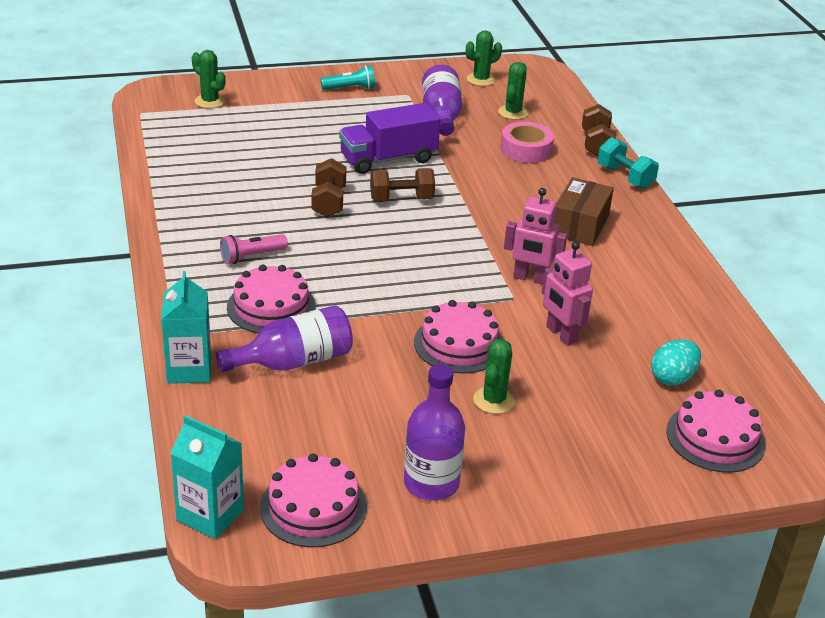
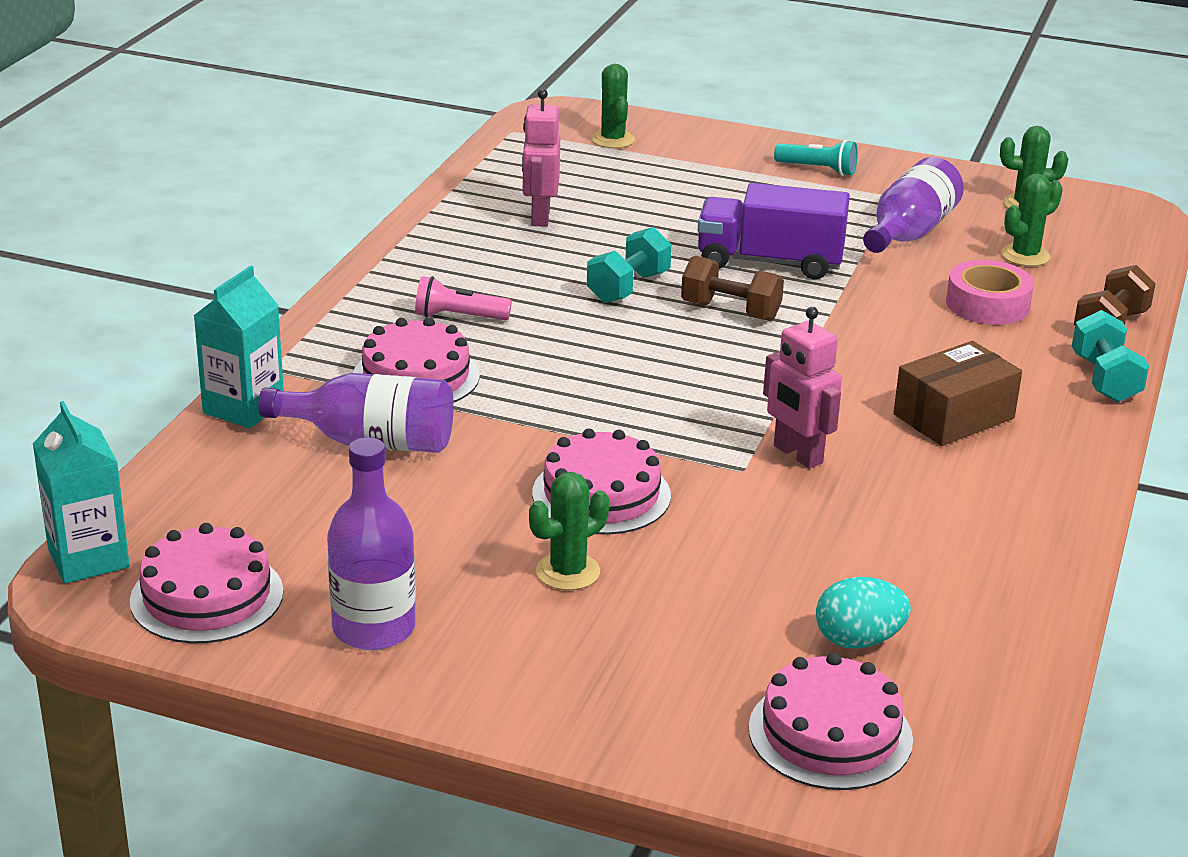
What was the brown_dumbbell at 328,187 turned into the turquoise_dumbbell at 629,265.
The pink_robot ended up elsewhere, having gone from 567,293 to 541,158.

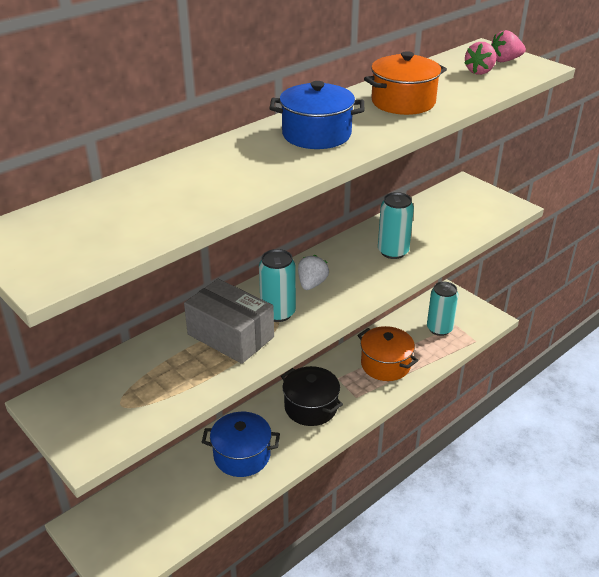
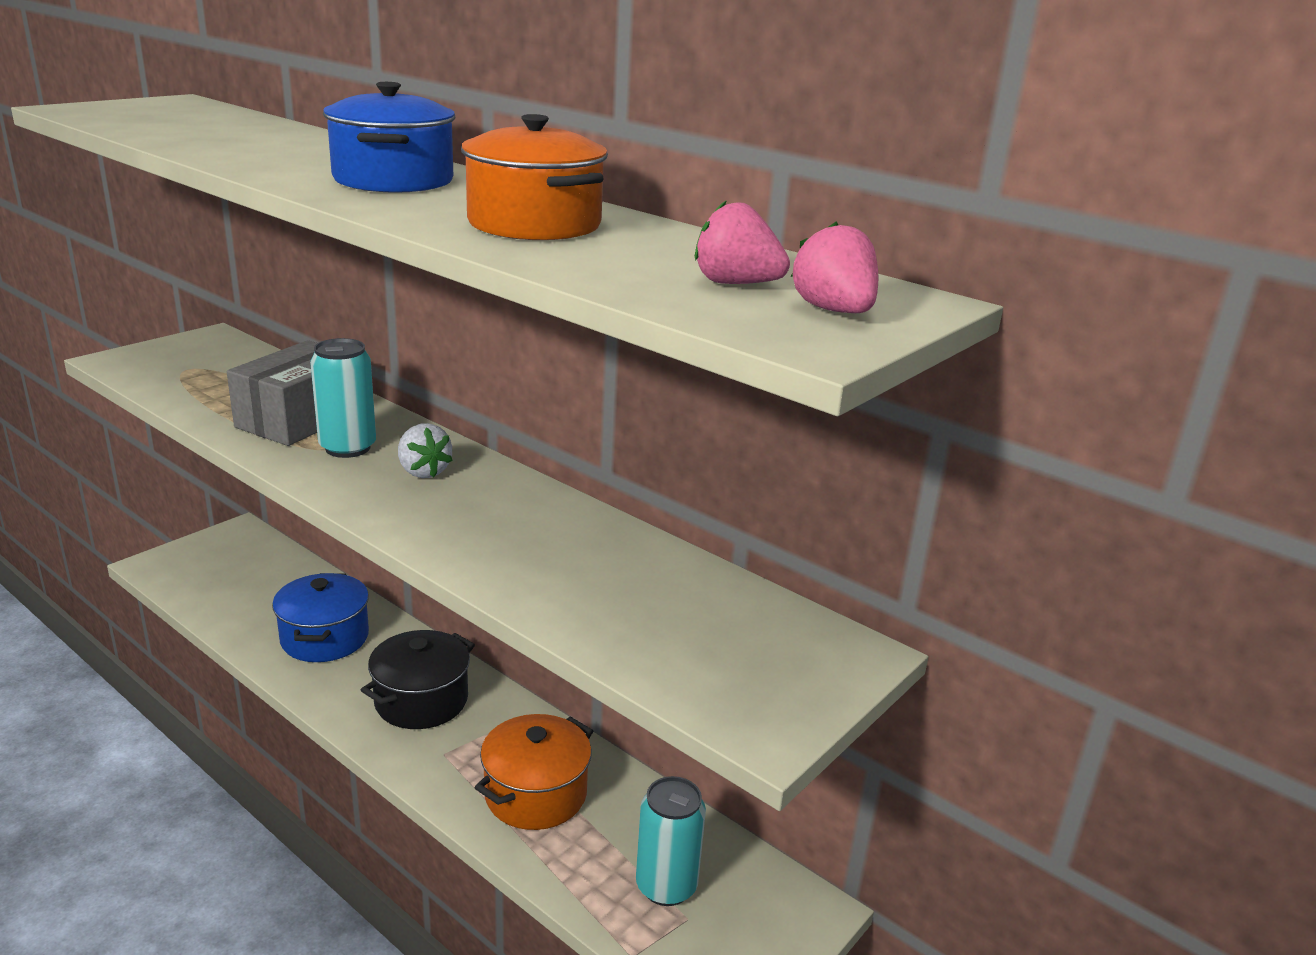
The second view lost the turquoise_can at 396,225.
The white_strawberry at 313,272 ended up facing another way, 45 degrees clockwise from before.

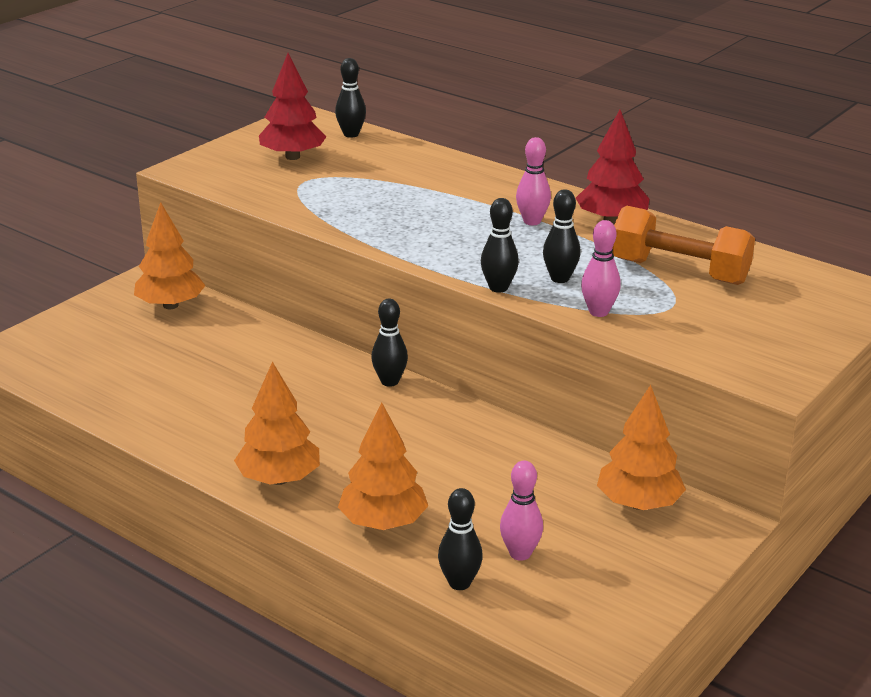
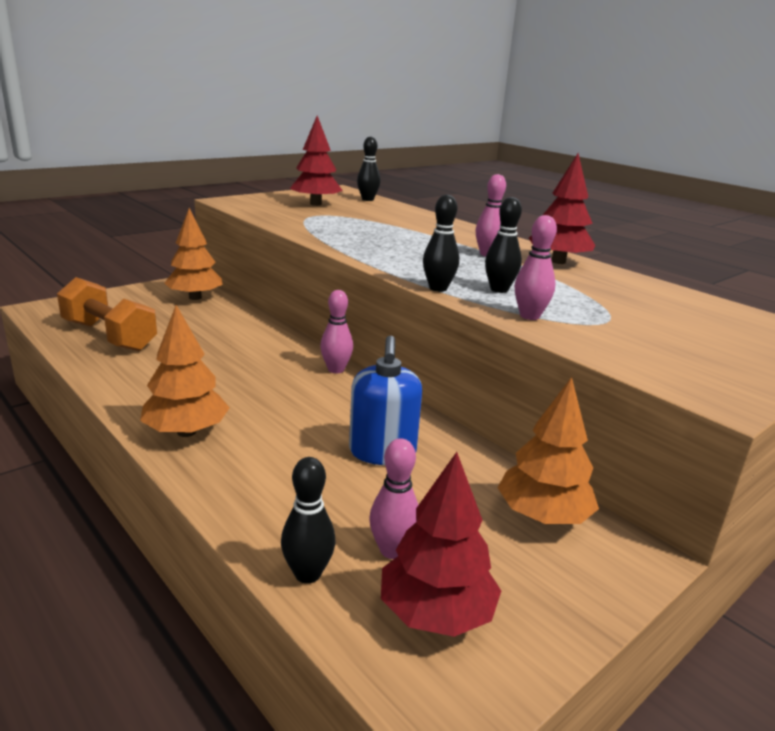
The orange_dumbbell ended up elsewhere, having gone from 683,245 to 107,314.
What was the black_bowling_pin at 389,343 turned into the pink_bowling_pin at 336,331.
The second view lost the orange_tree at 383,466.
The second view gained the blue_soap_dispenser at 385,400.
The second view gained the red_tree at 441,544.

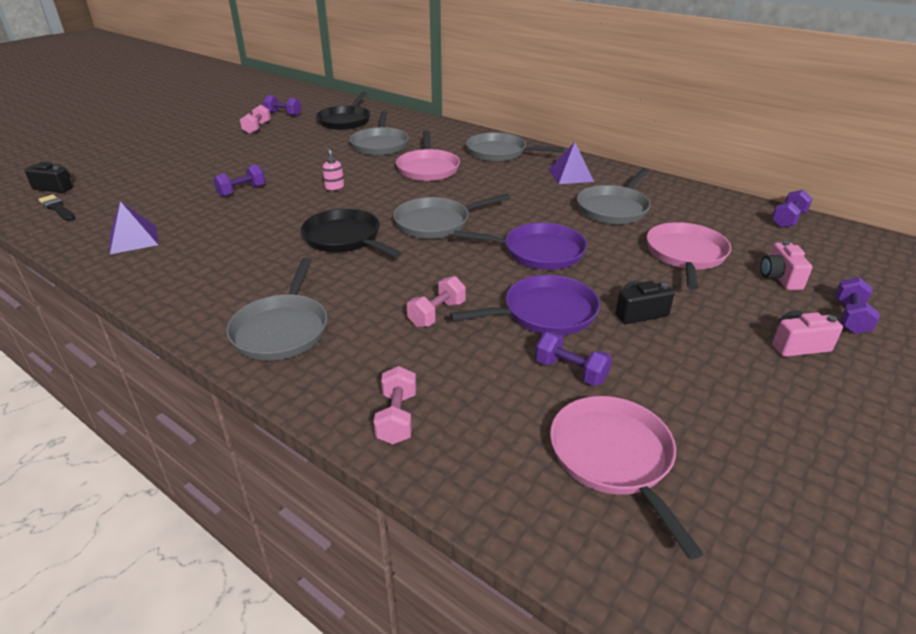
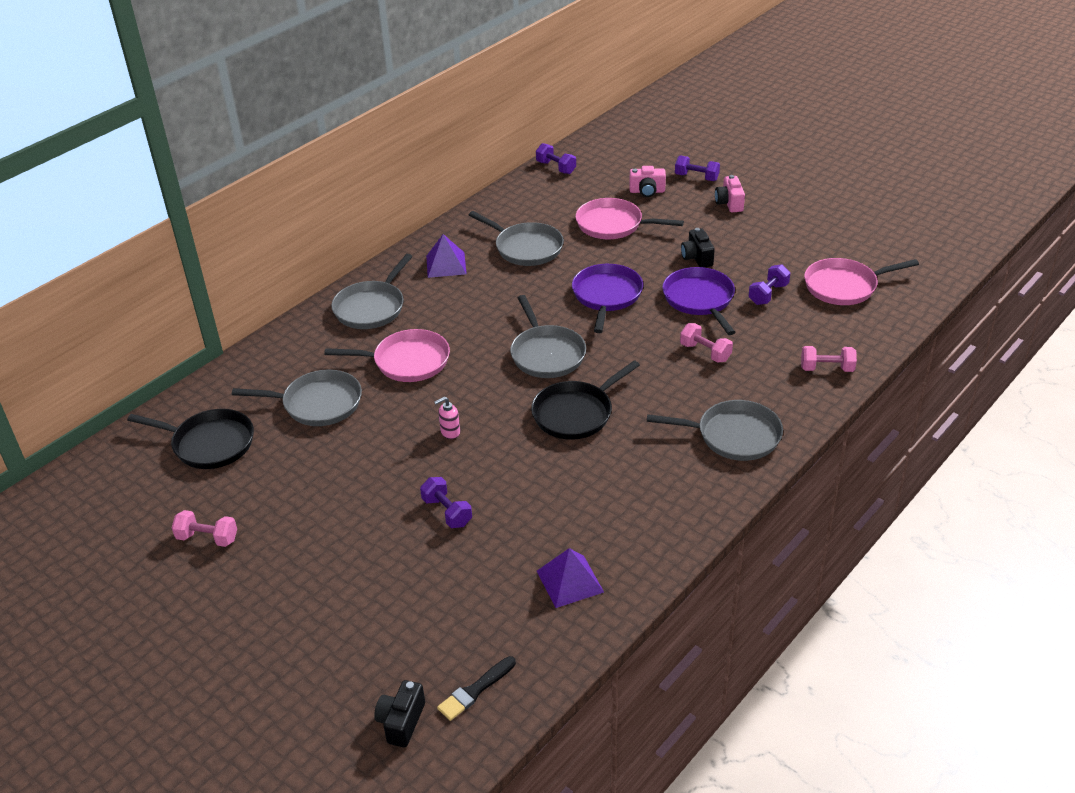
The second view lost the purple_dumbbell at 282,105.

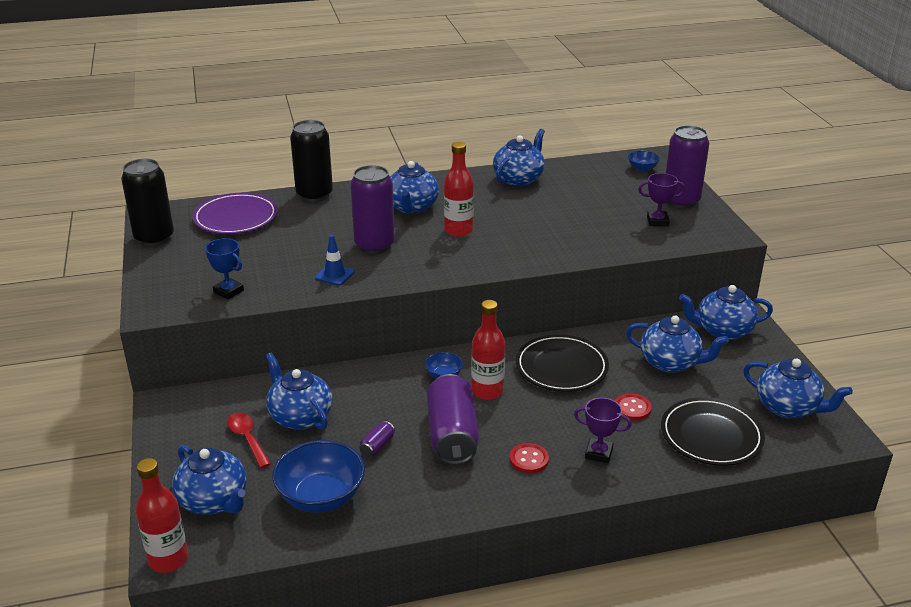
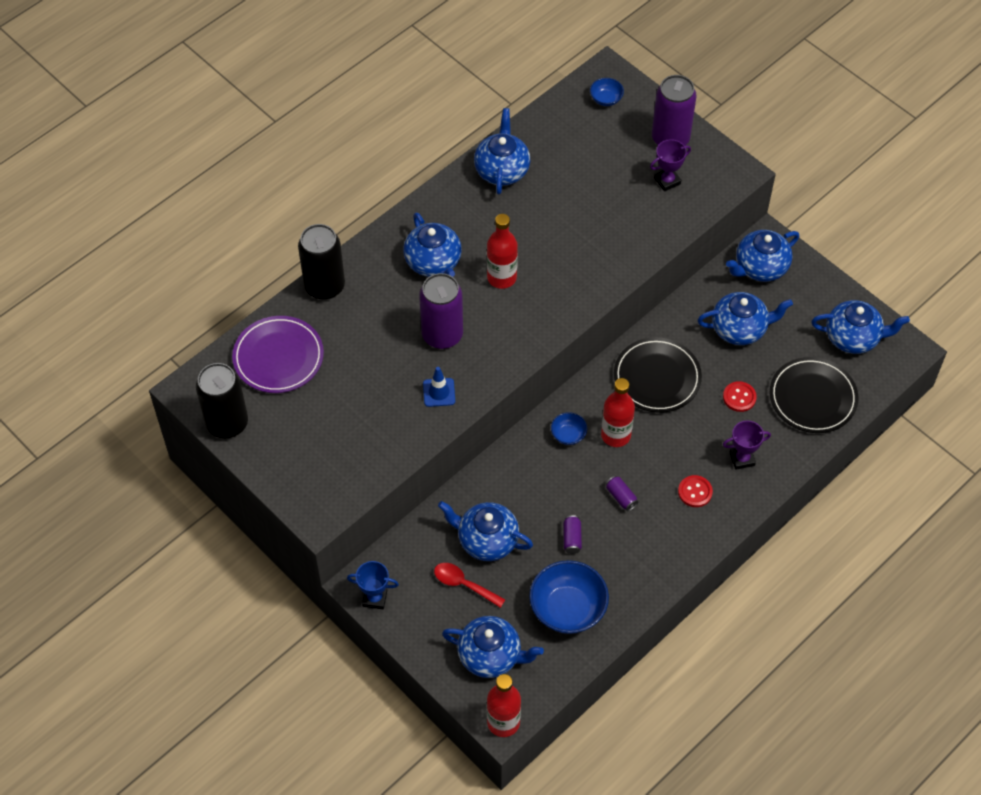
The blue_trophy ended up elsewhere, having gone from 224,269 to 373,585.
The size of the purple_can at 453,419 changed by a factor of 0.42.

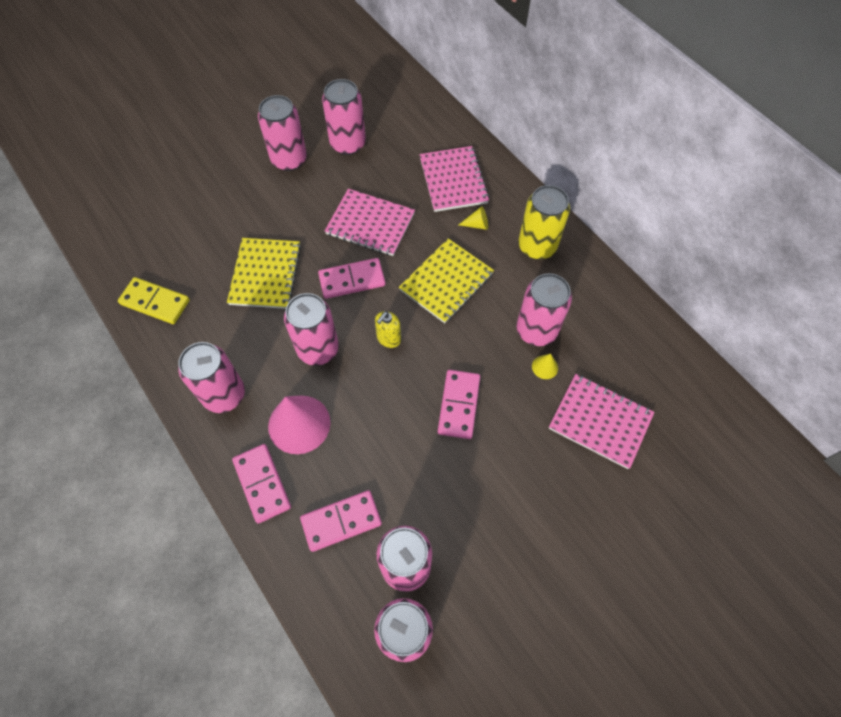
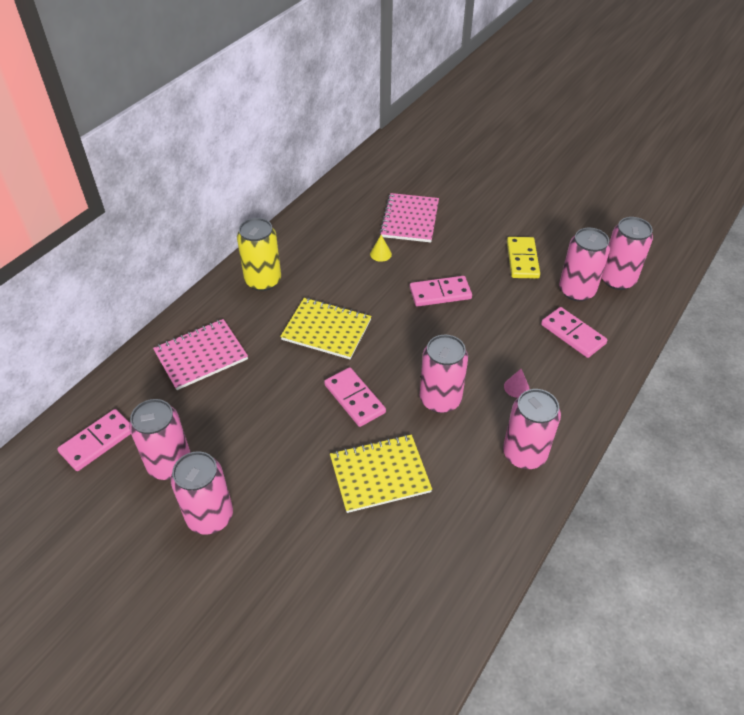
The second view lost the pink_notebook at 370,222.
The second view lost the yellow_cone at 473,218.
The second view lost the pink_can at 544,309.
The yellow_domino ended up elsewhere, having gone from 154,300 to 523,258.
The second view lost the yellow_soap_dispenser at 388,329.
The size of the pink_cone at 299,425 changed by a factor of 0.44.
The pink_domino ended up elsewhere, having gone from 261,484 to 94,440.

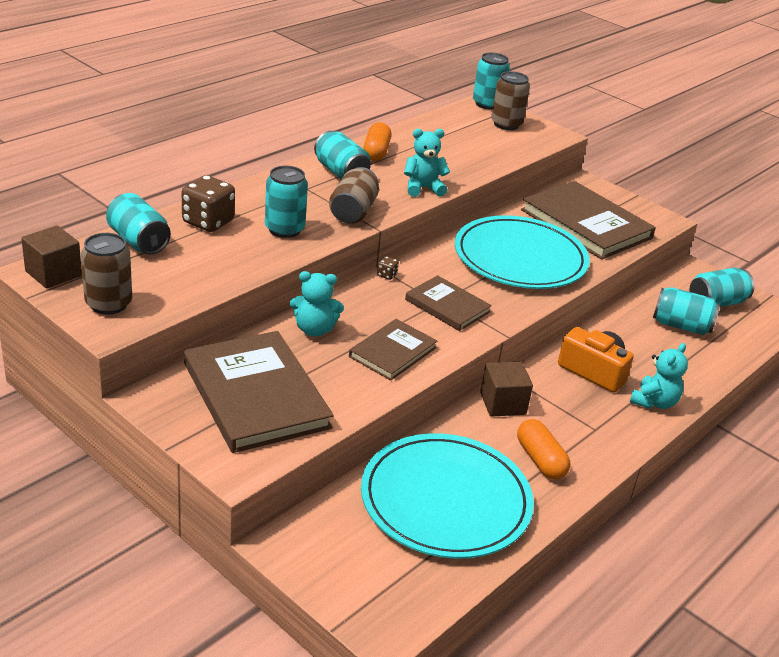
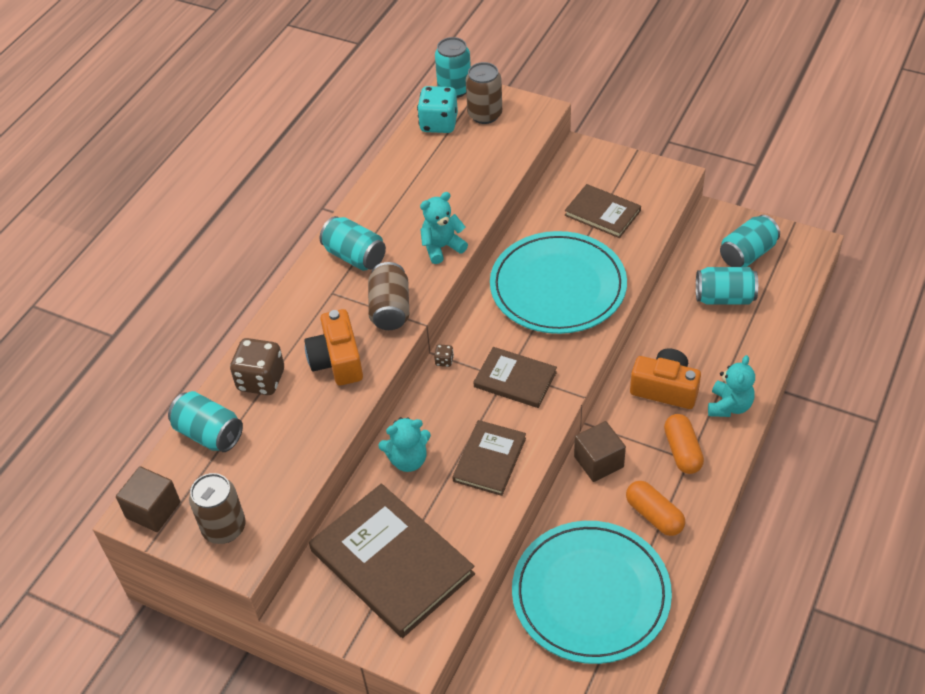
The orange_capsule ended up elsewhere, having gone from 377,141 to 684,444.
Where the turquoise_can stood at 286,202, the orange_camera came to stand at 333,347.
The size of the brown_book at 588,220 changed by a factor of 0.56.
The second view gained the turquoise_dice at 437,109.

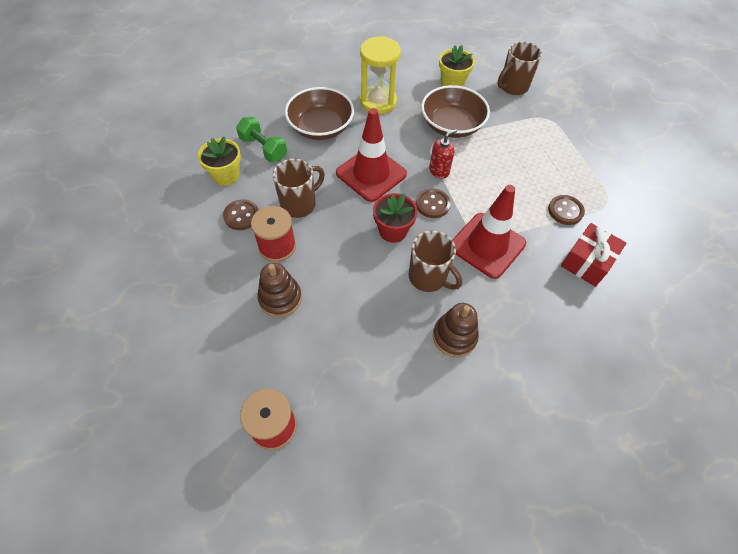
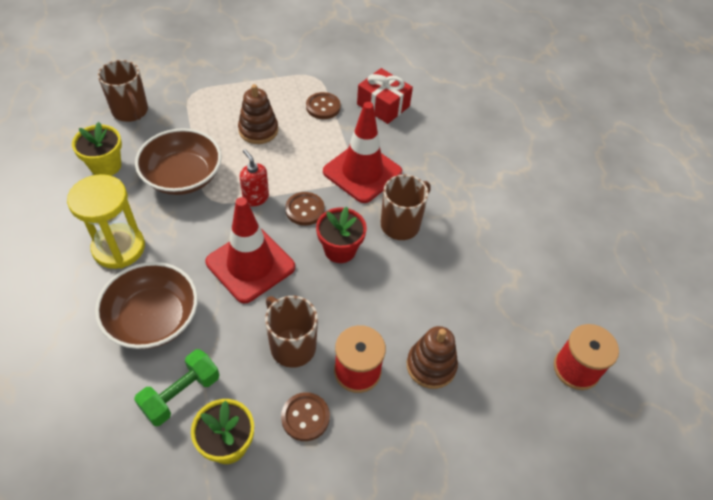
The brown_stacking_toy ended up elsewhere, having gone from 456,330 to 258,114.

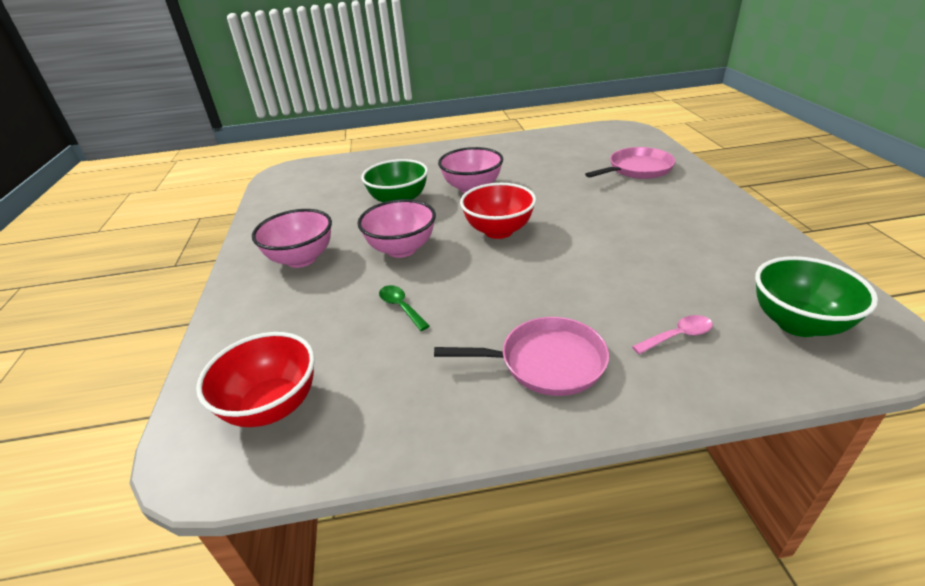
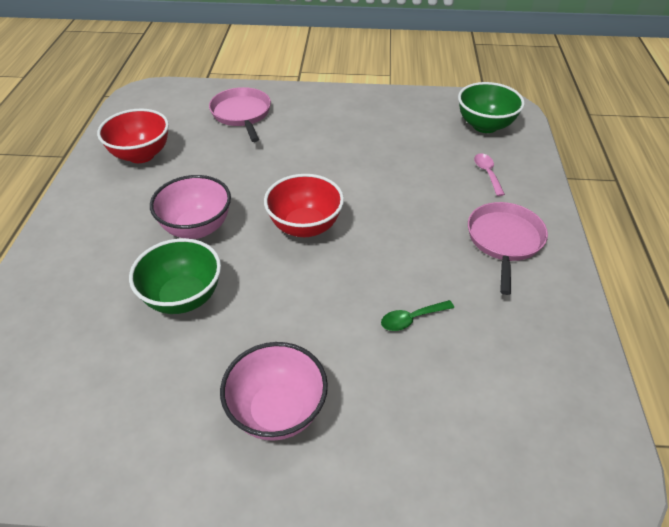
The second view lost the pink_bowl at 396,228.
The red_bowl ended up elsewhere, having gone from 255,379 to 133,136.

